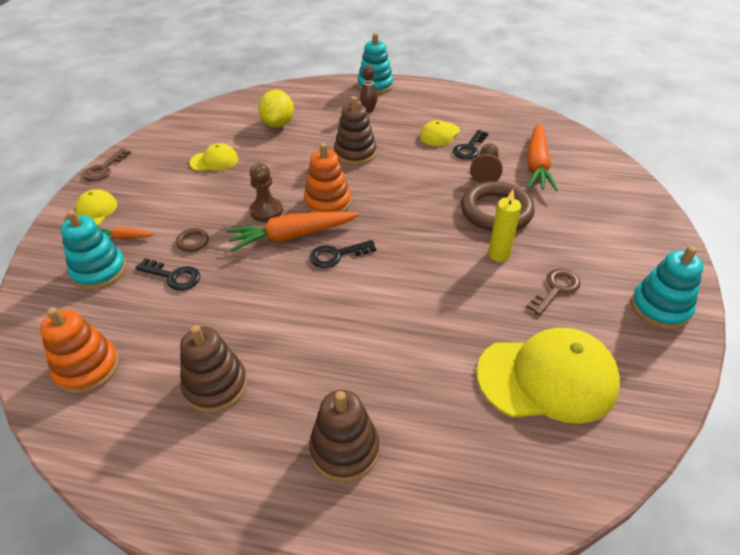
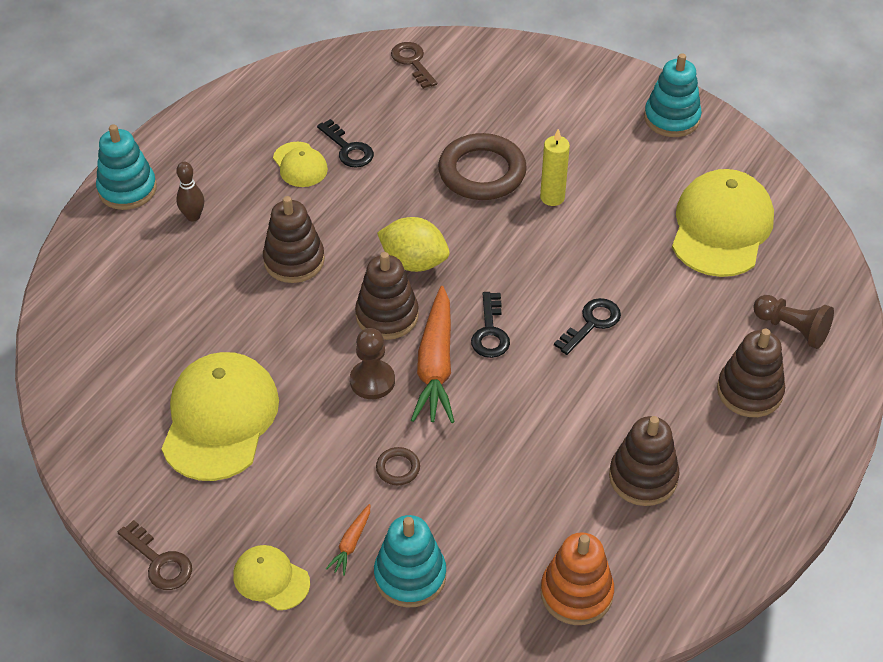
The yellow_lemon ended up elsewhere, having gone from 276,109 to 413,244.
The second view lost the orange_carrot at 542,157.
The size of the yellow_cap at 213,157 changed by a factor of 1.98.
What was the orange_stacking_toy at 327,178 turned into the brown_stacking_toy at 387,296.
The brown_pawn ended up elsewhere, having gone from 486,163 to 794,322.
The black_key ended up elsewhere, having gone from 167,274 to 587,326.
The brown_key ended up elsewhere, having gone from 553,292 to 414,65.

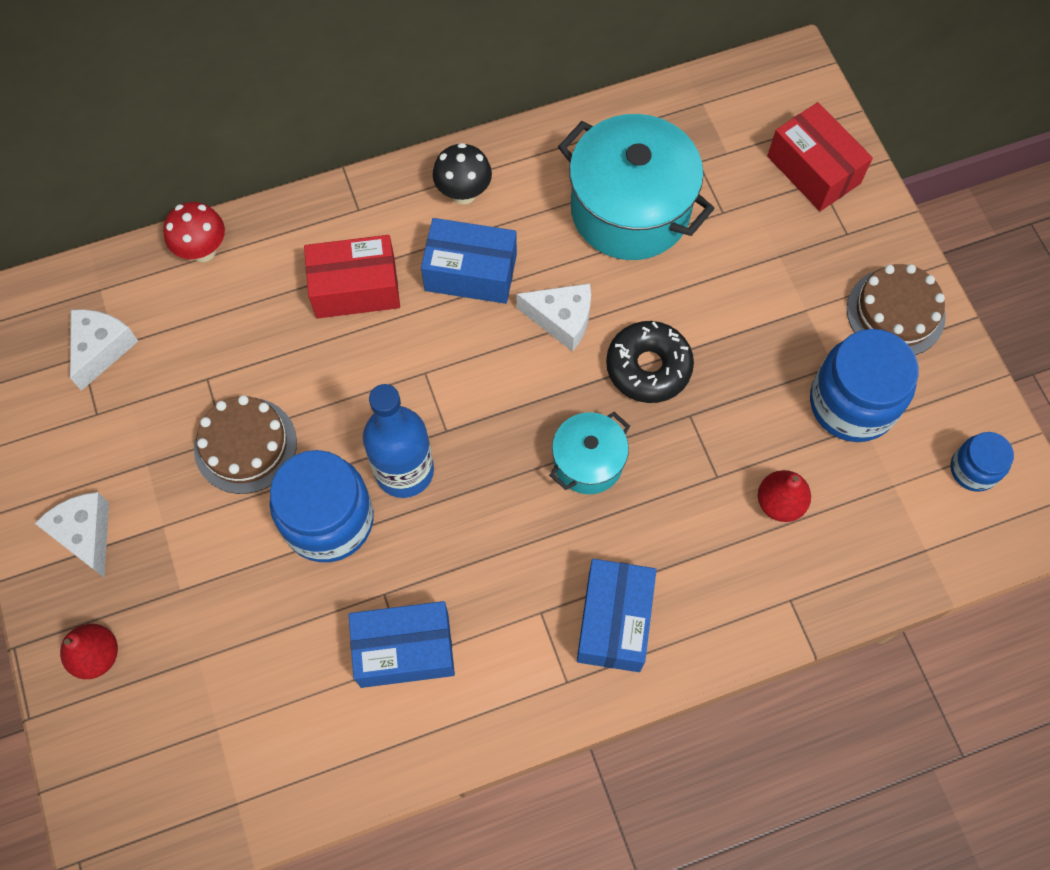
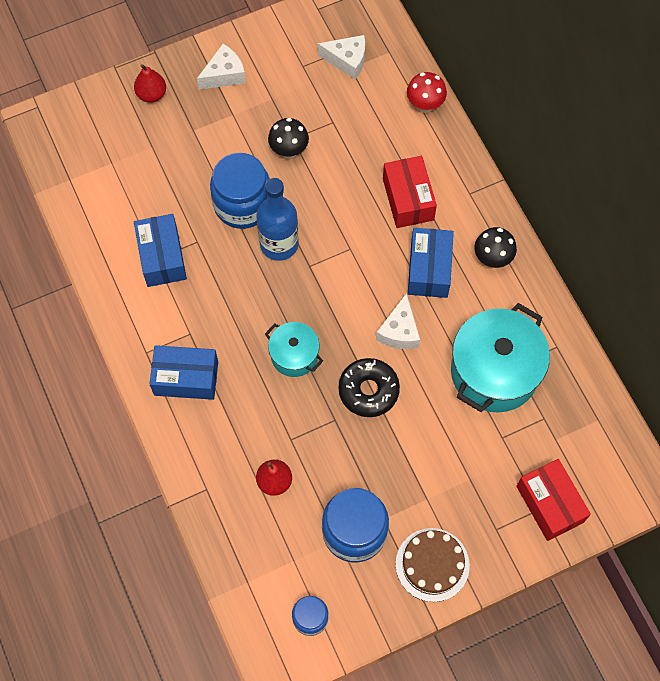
The red_box at 820,156 ended up facing another way, 75 degrees counterclockwise from before.
Where the brown_cake stood at 245,444, the black_mushroom came to stand at 288,138.

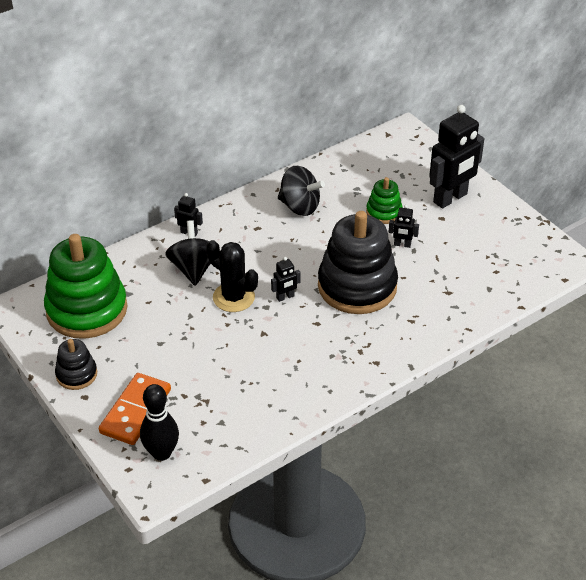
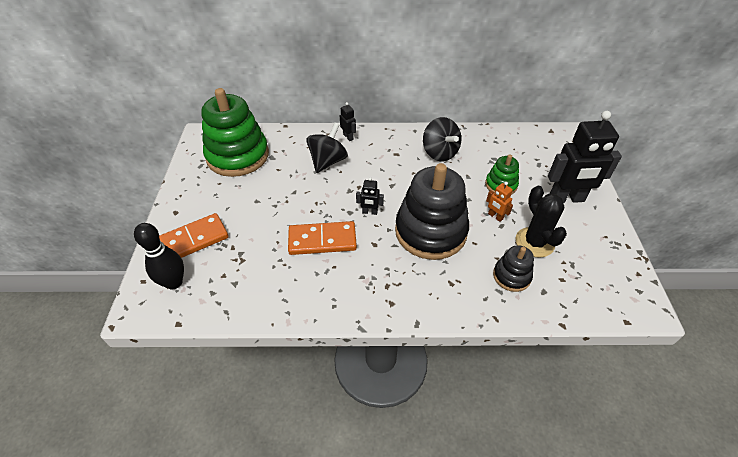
What was the black_robot at 404,226 turned into the orange_robot at 499,202.
The black_cactus ended up elsewhere, having gone from 232,276 to 541,222.
The black_stacking_toy ended up elsewhere, having gone from 76,364 to 513,268.
The second view gained the orange_domino at 322,238.

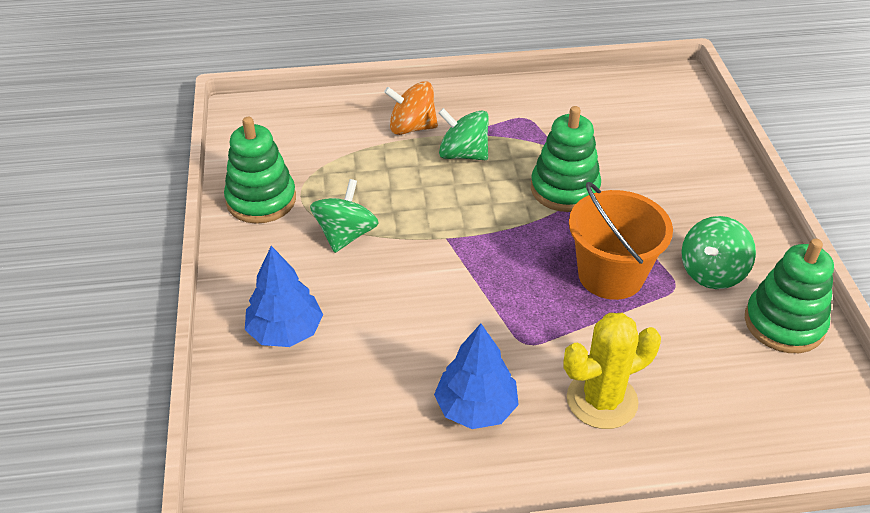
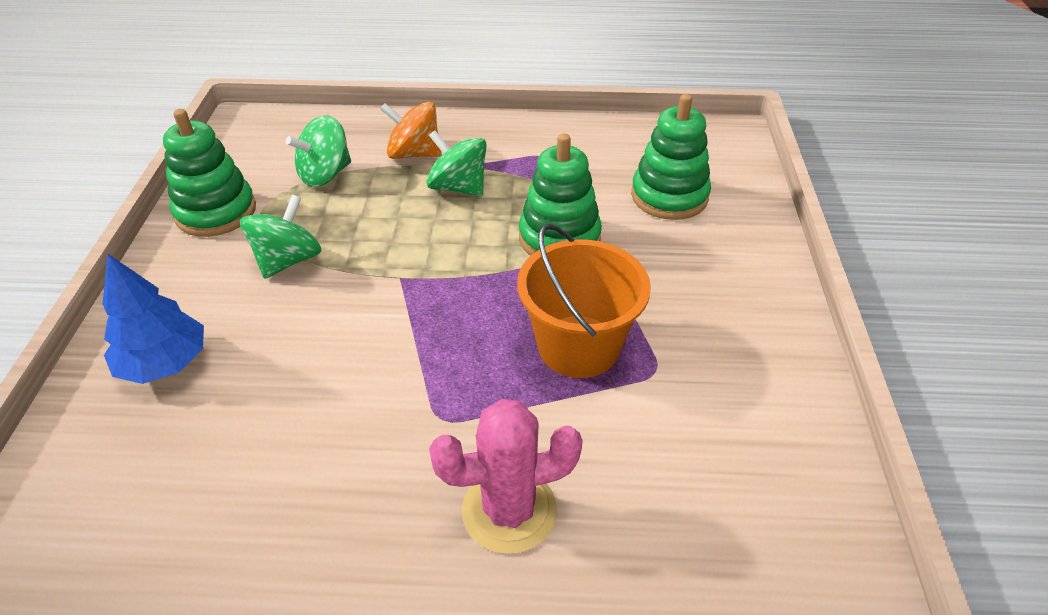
The green_spinning_top ended up elsewhere, having gone from 718,252 to 318,151.
The green_stacking_toy ended up elsewhere, having gone from 789,296 to 671,157.
What was the yellow_cactus at 612,371 turned into the pink_cactus at 506,476.
The second view lost the blue_tree at 476,376.

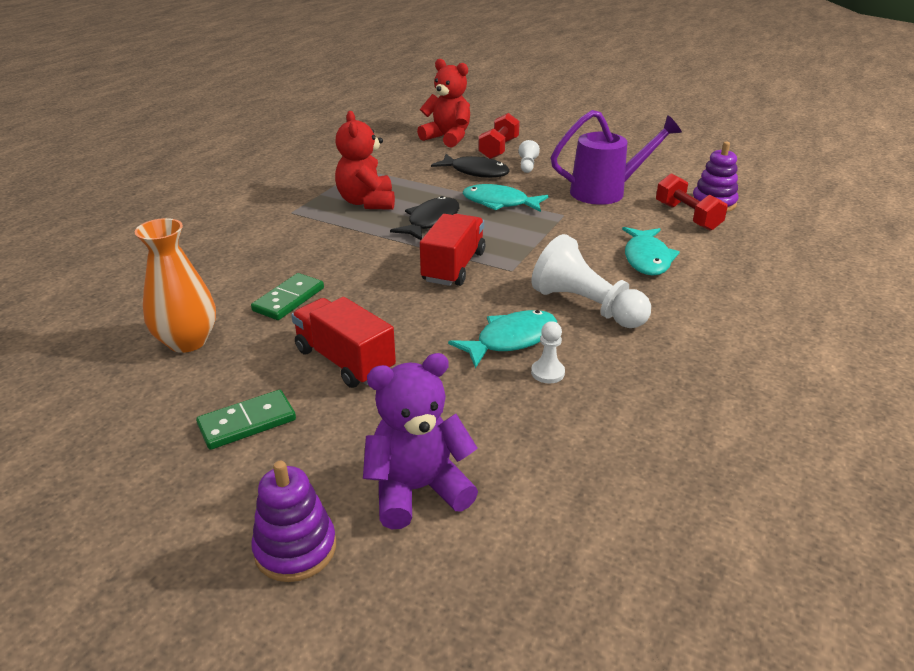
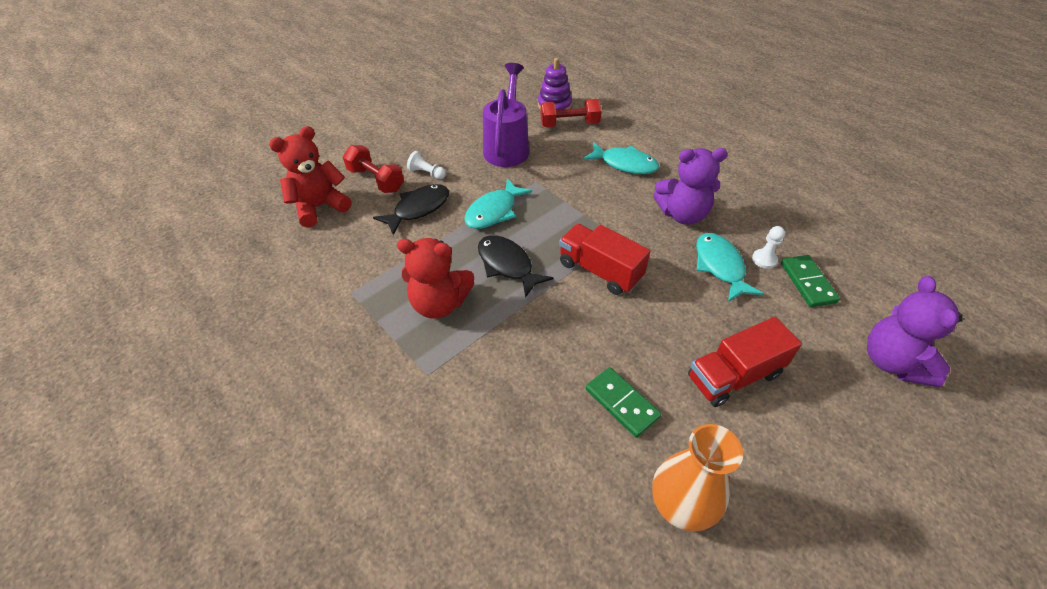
Where the white_pawn stood at 591,281, the purple_teddy_bear came to stand at 690,186.
The green_domino ended up elsewhere, having gone from 246,420 to 810,281.
The second view lost the purple_stacking_toy at 293,521.

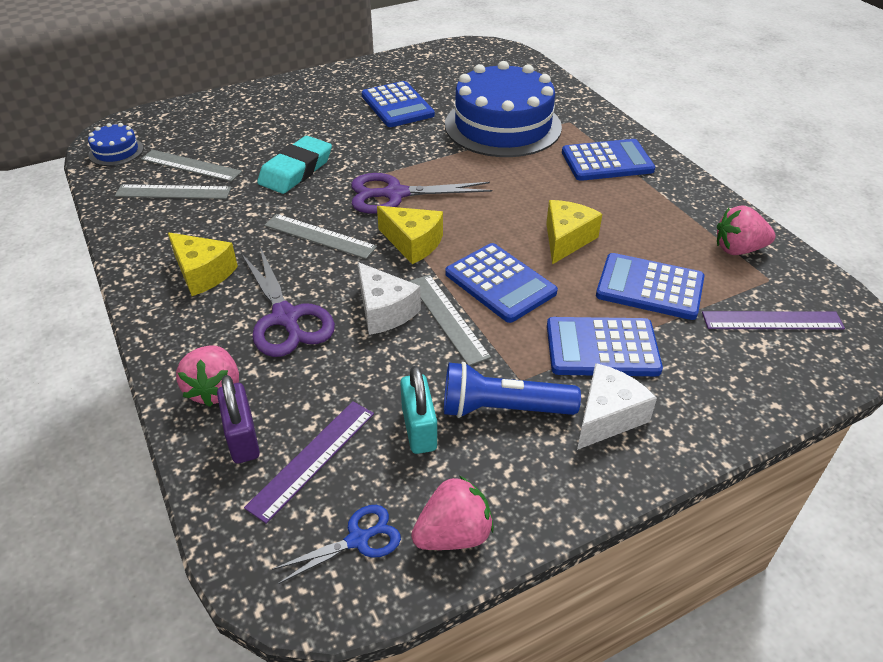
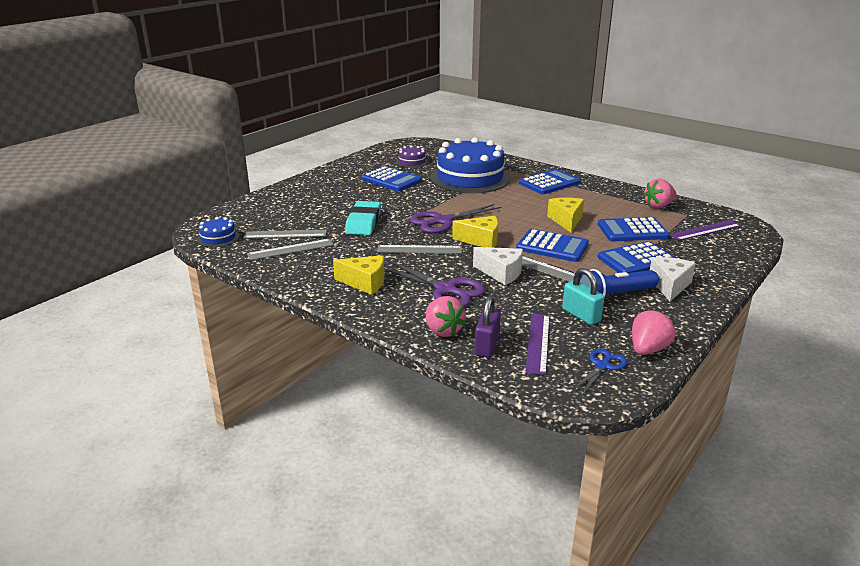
The purple_padlock at 238,419 ended up facing another way, 60 degrees clockwise from before.
The second view gained the purple_cake at 412,156.

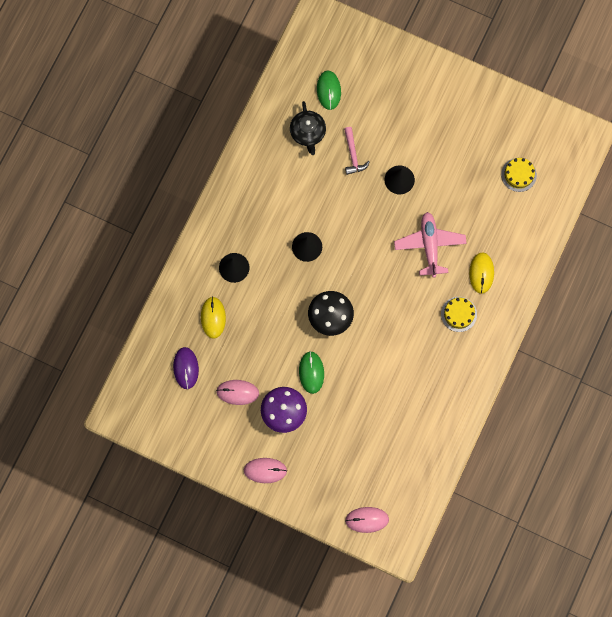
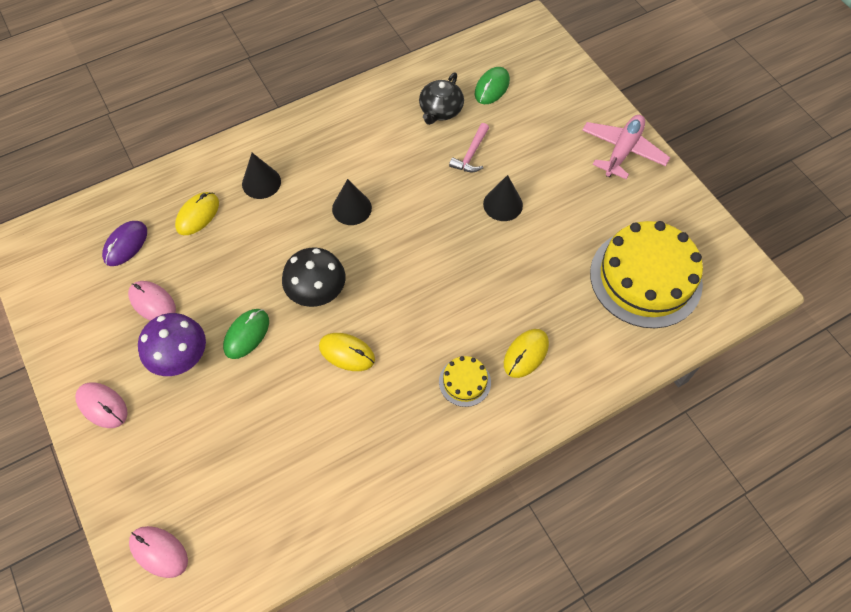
The size of the yellow_cake at 519,175 changed by a factor of 2.28.
The pink_plane ended up elsewhere, having gone from 430,245 to 626,147.
The second view gained the yellow_mouse at 347,352.

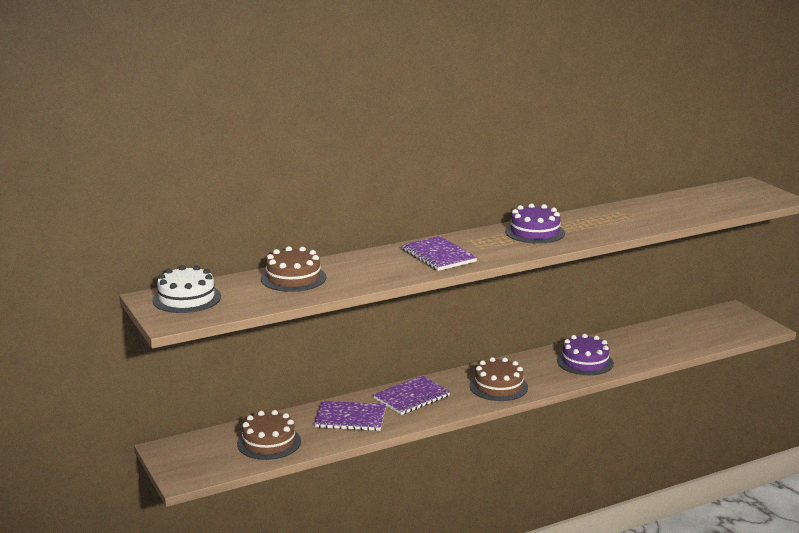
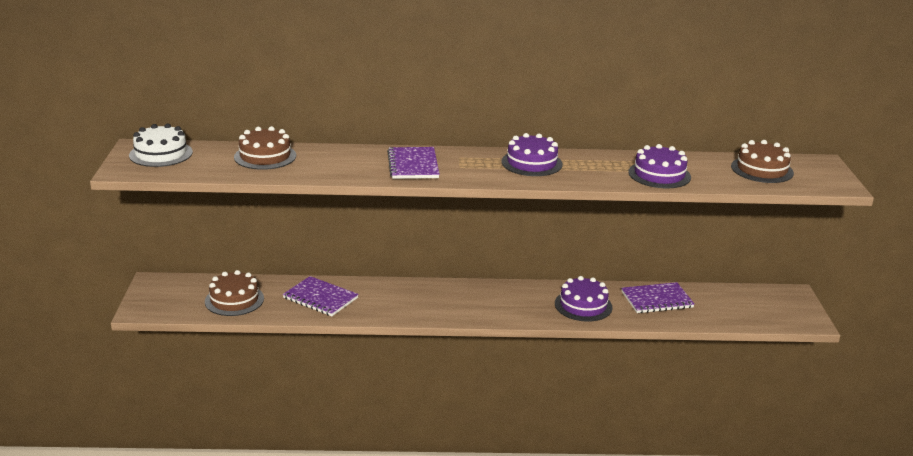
The brown_cake ended up elsewhere, having gone from 499,379 to 762,161.
The purple_notebook ended up elsewhere, having gone from 411,395 to 658,297.
The second view gained the purple_cake at 659,166.

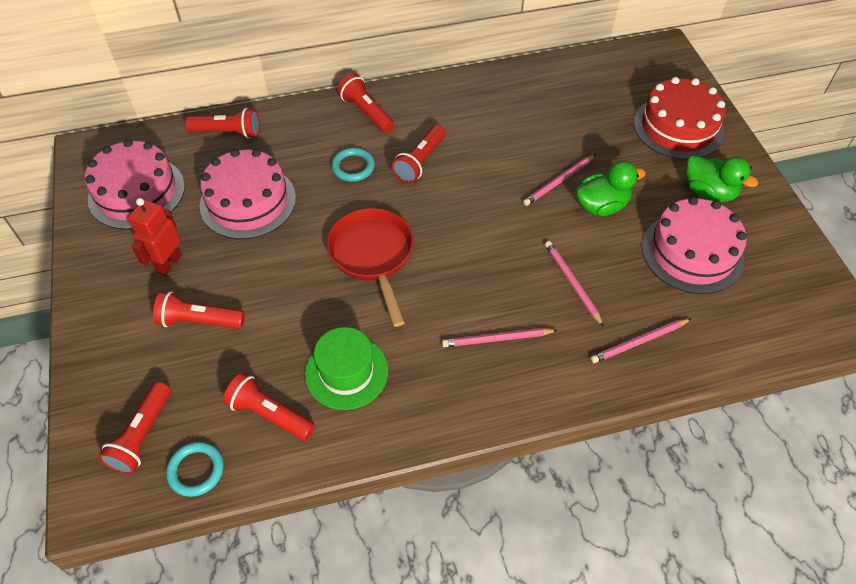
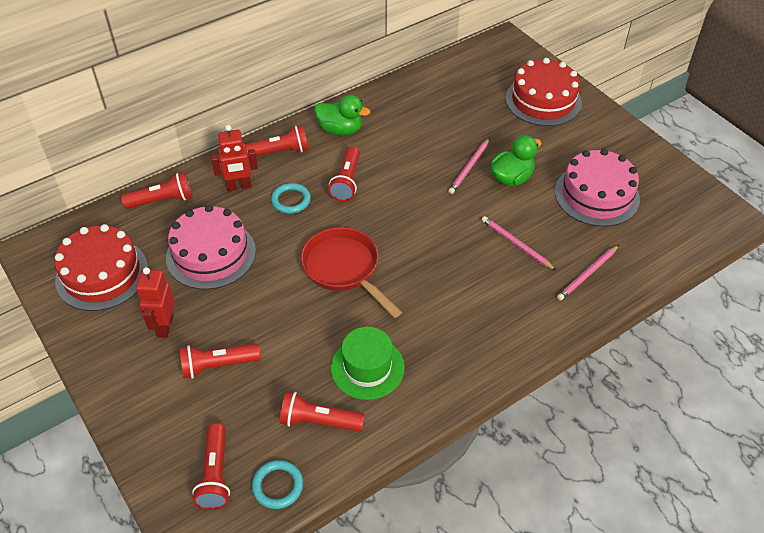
The red_flashlight at 365,103 ended up facing another way, 135 degrees clockwise from before.
What was the pink_cake at 135,184 turned into the red_cake at 101,267.
The green_duck ended up elsewhere, having gone from 722,178 to 342,115.
The second view lost the pink_pencil at 499,337.
The second view gained the red_robot at 234,158.

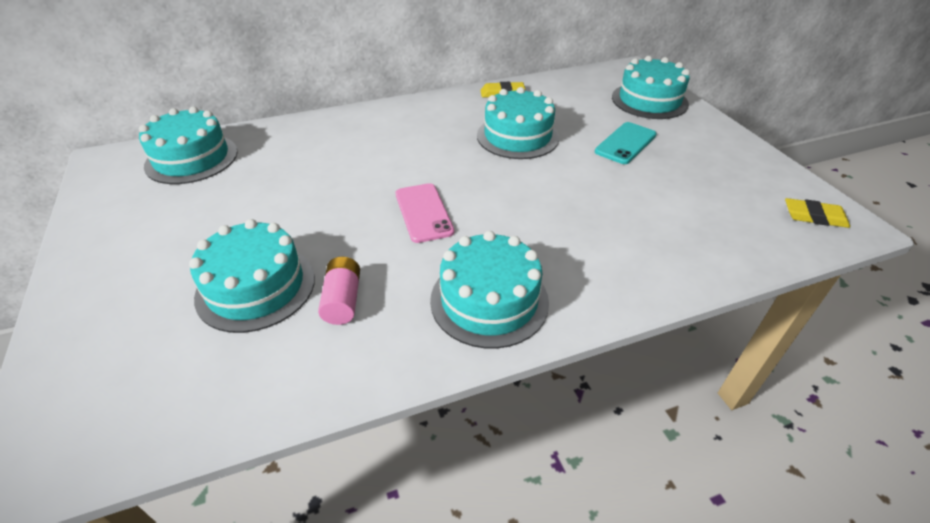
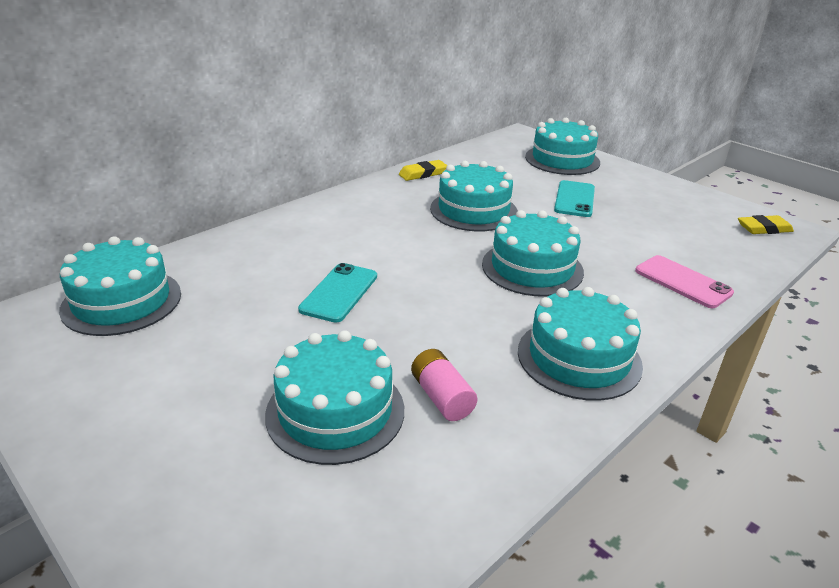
The pink_phone ended up elsewhere, having gone from 425,213 to 684,281.
The second view gained the turquoise_cake at 533,253.
The second view gained the turquoise_phone at 337,293.

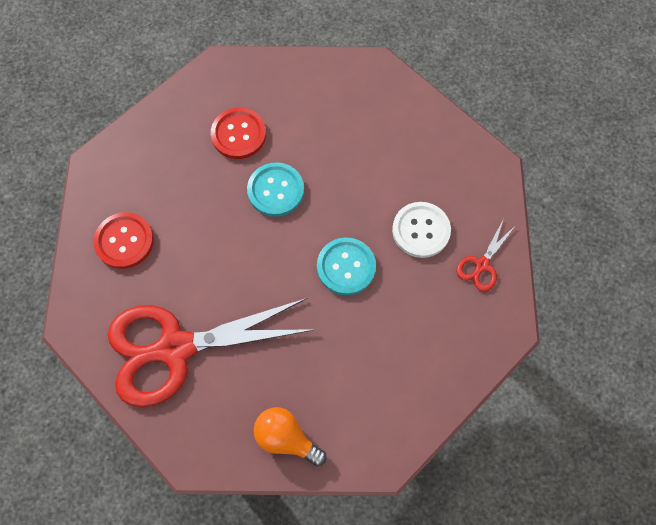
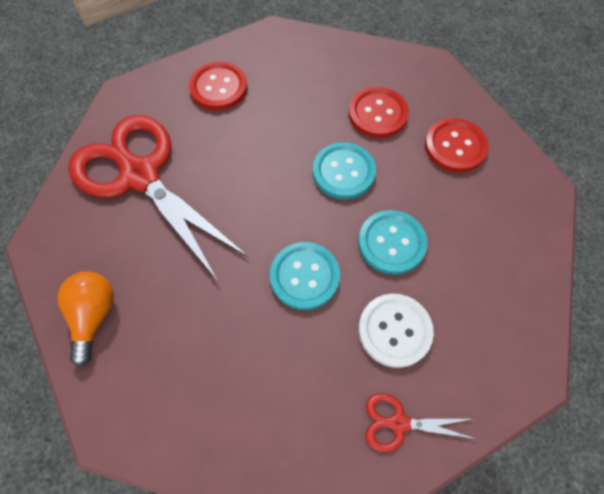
The second view gained the red_button at 457,145.
The second view gained the turquoise_button at 392,242.

